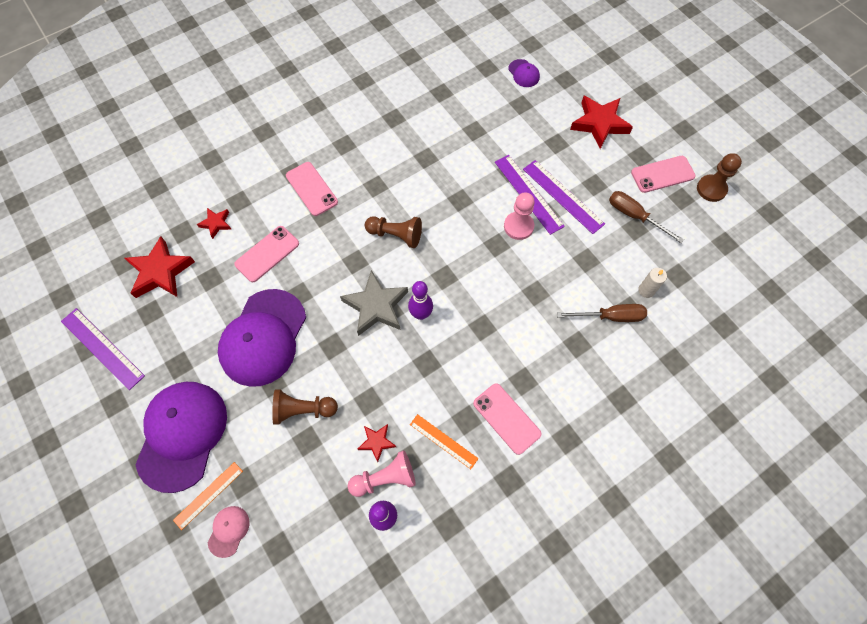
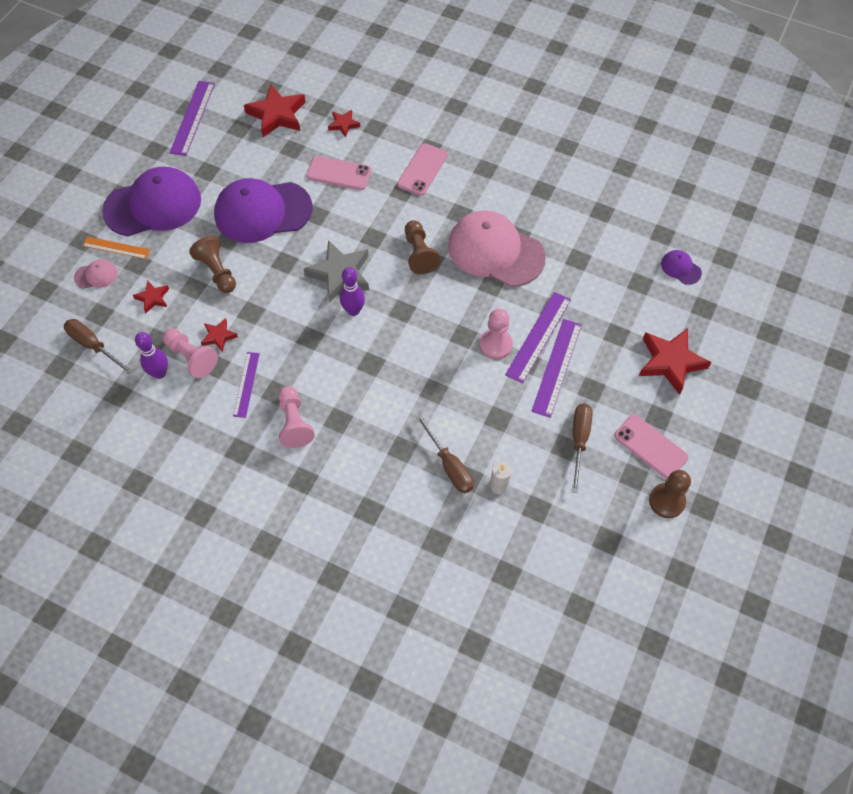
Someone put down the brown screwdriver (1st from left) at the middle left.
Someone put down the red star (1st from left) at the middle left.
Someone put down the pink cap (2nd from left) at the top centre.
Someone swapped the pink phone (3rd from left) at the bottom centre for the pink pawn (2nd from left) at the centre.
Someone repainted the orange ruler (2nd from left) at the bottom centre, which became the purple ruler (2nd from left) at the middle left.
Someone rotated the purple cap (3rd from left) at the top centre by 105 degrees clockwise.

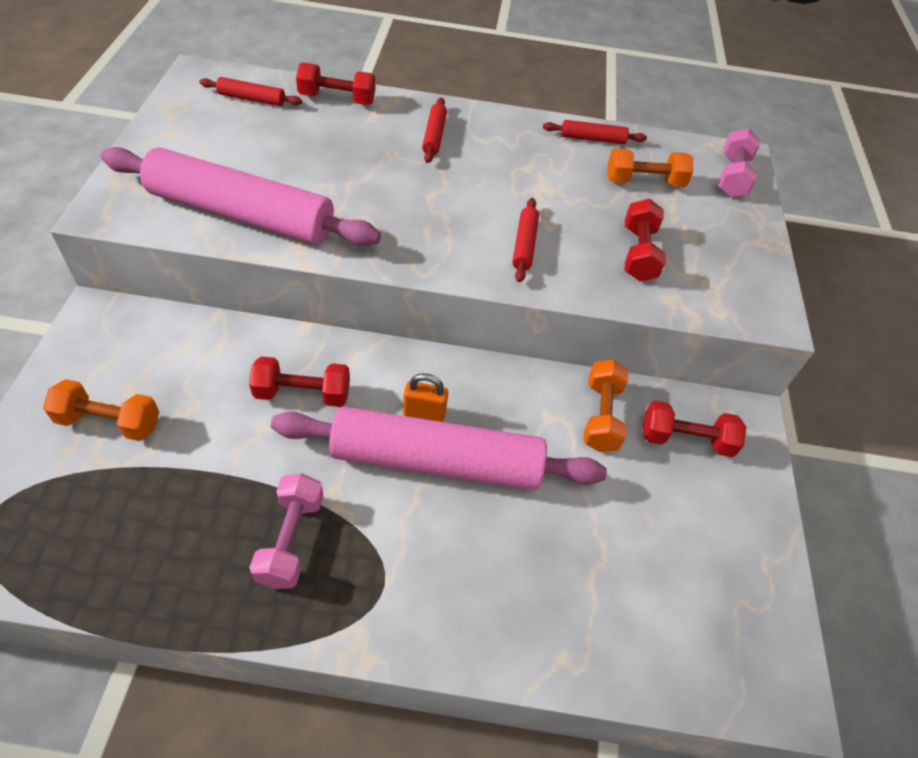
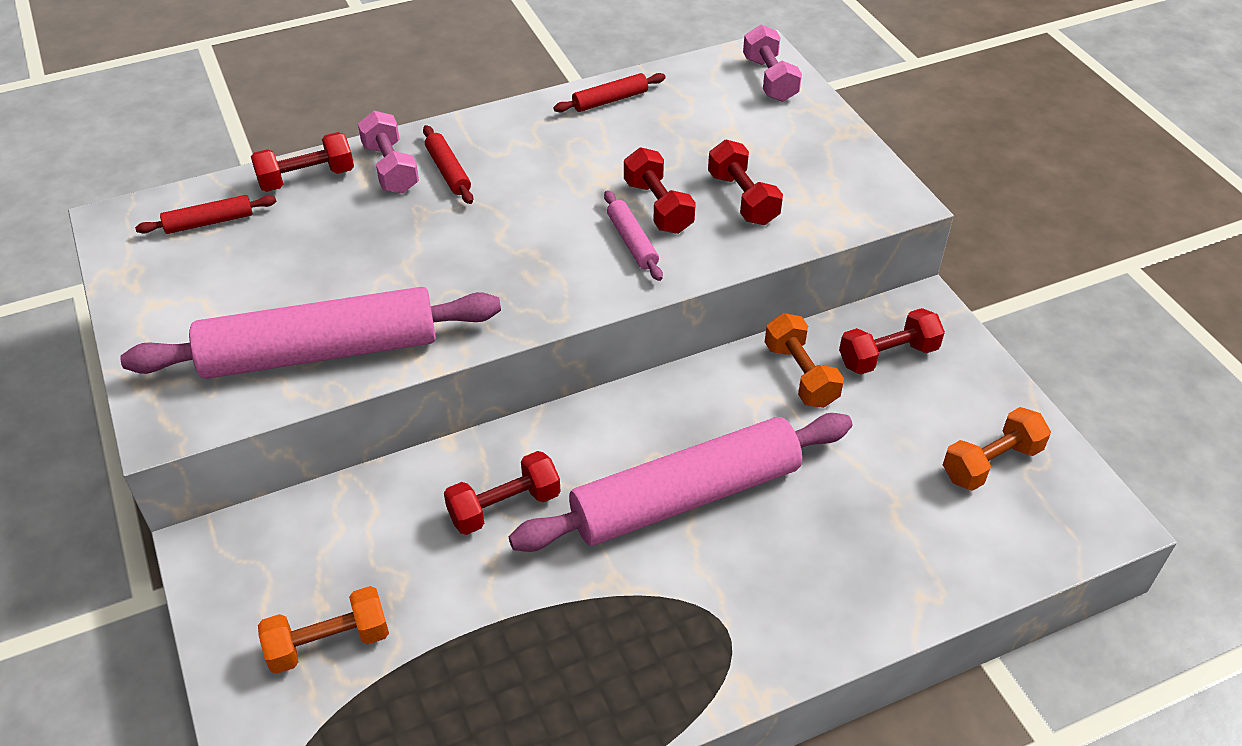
Someone took away the orange padlock at the centre.
Someone put down the red dumbbell (3rd from left) at the top centre.
Someone carried the pink dumbbell (1st from left) from the bottom left to the top left.
Someone carried the orange dumbbell (3rd from left) from the top right to the middle right.
Someone repainted the red rolling pin (3rd from left) at the top centre, which became the pink rolling pin (2nd from left) at the top centre.

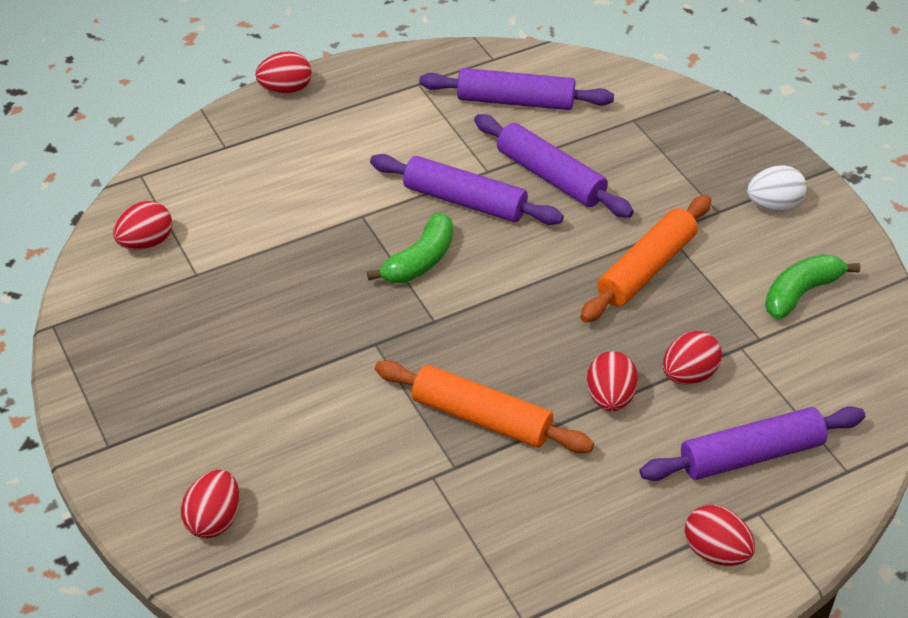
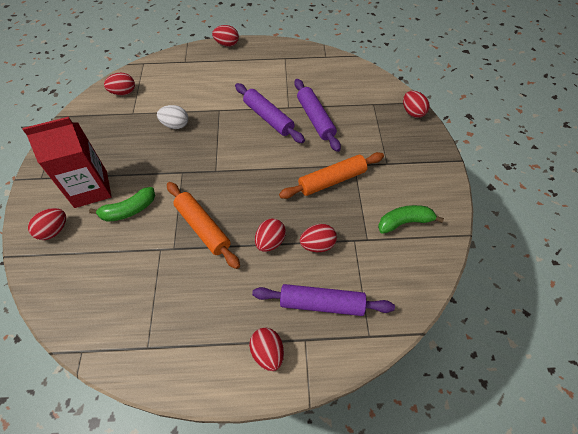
Someone took away the purple rolling pin (2nd from left) at the top centre.
Someone put down the red carton at the middle left.
Someone put down the red egg (7th from left) at the top right.
Someone carried the green banana (1st from left) from the centre to the middle left.
Someone carried the white egg from the top right to the top left.

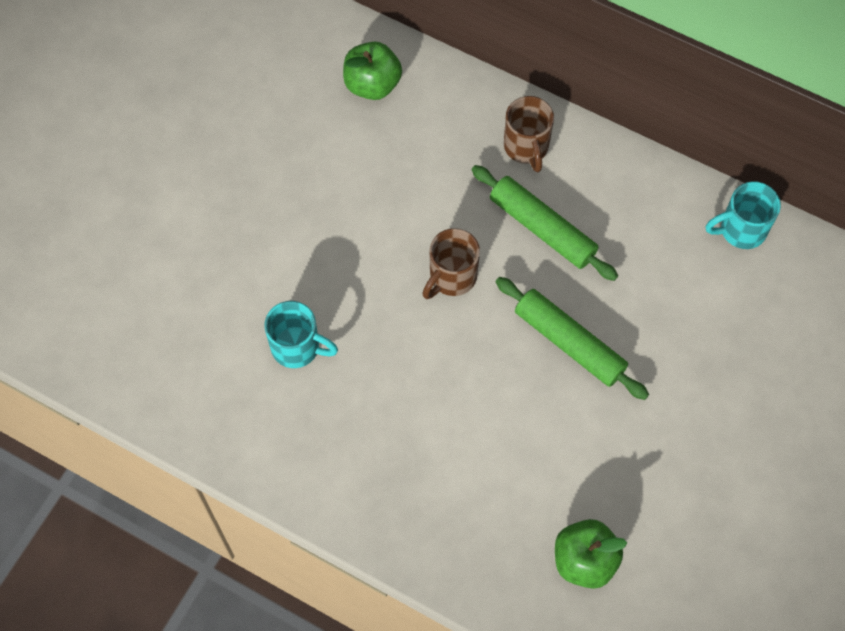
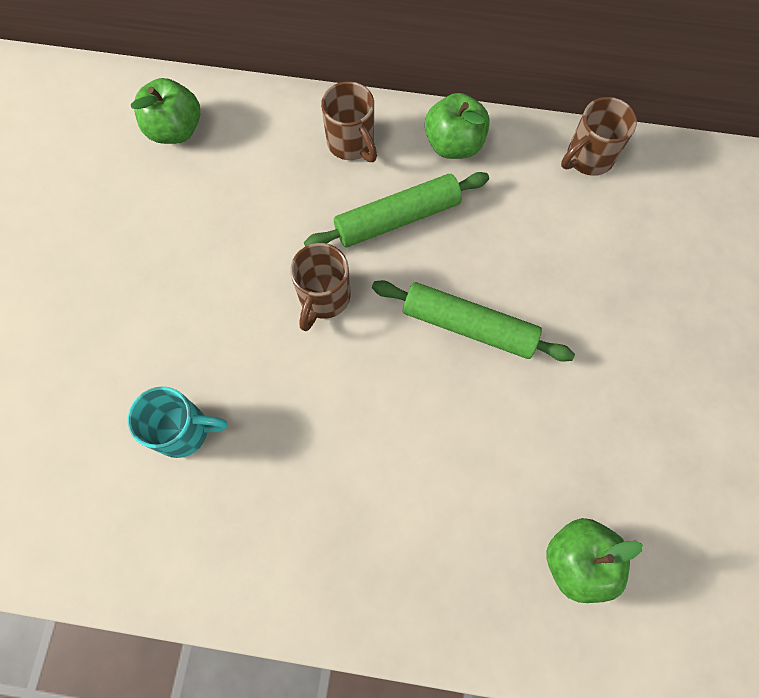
Someone put down the green apple (2nd from left) at the top centre.
Someone repainted the turquoise mug (2nd from left) at the middle right, which became the brown mug (3rd from left) at the top right.
Someone rotated the green rolling pin (1st from left) at the centre by 45 degrees counterclockwise.

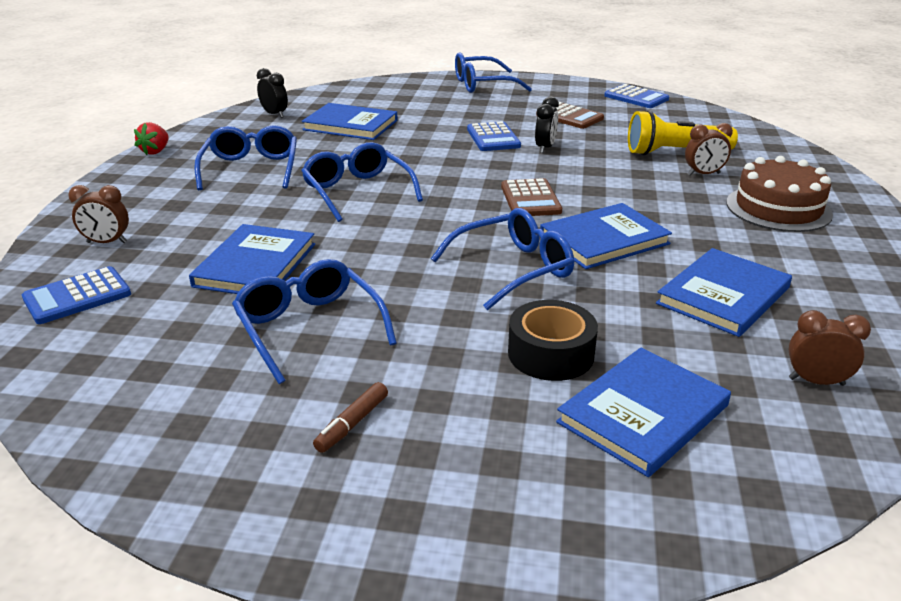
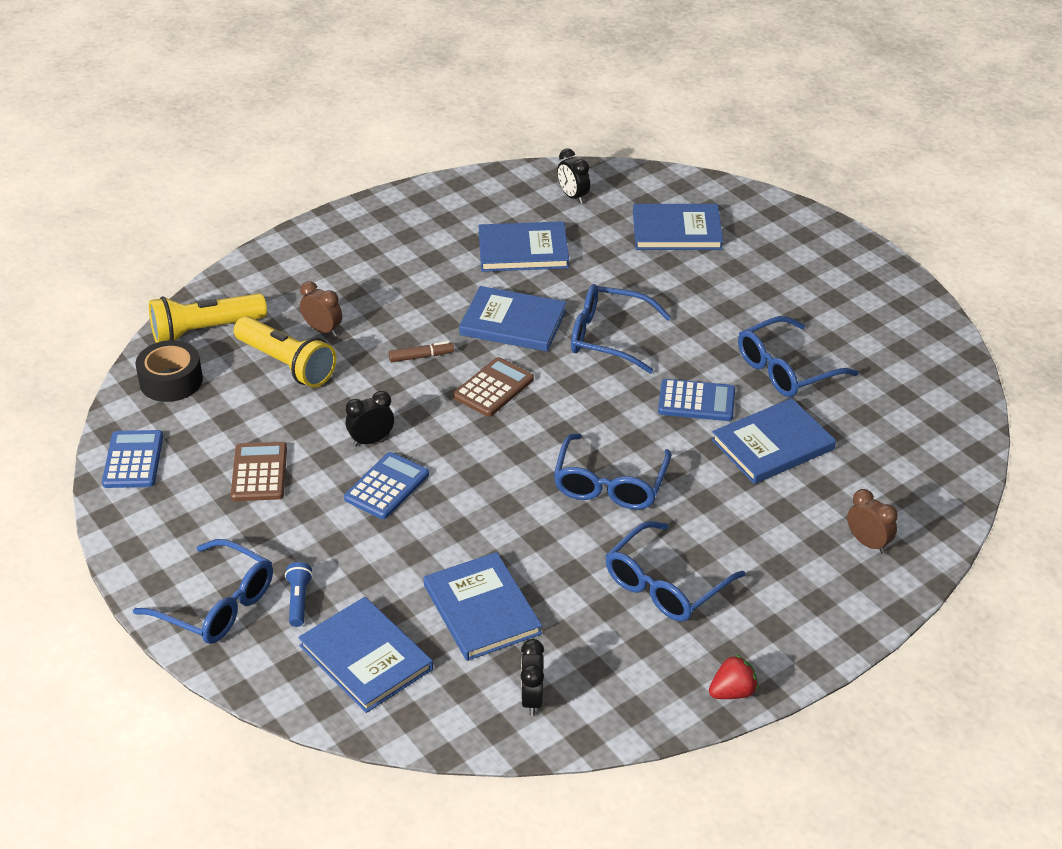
Someone took away the brown cake at the top right.
Someone put down the yellow flashlight (1st from left) at the middle left.
Someone put down the blue flashlight at the bottom left.
Someone put down the blue book (1st from left) at the bottom centre.
Someone carried the blue calculator (1st from left in the first image) from the middle left to the centre.
Someone carried the brown marker from the bottom centre to the centre.
Someone carried the black tape from the centre to the middle left.
Someone repainted the brown clock (3rd from left) at the middle right, which became the black clock (3rd from left) at the top centre.
Someone rotated the blue glasses (2nd from left in the first image) at the centre by 45 degrees clockwise.

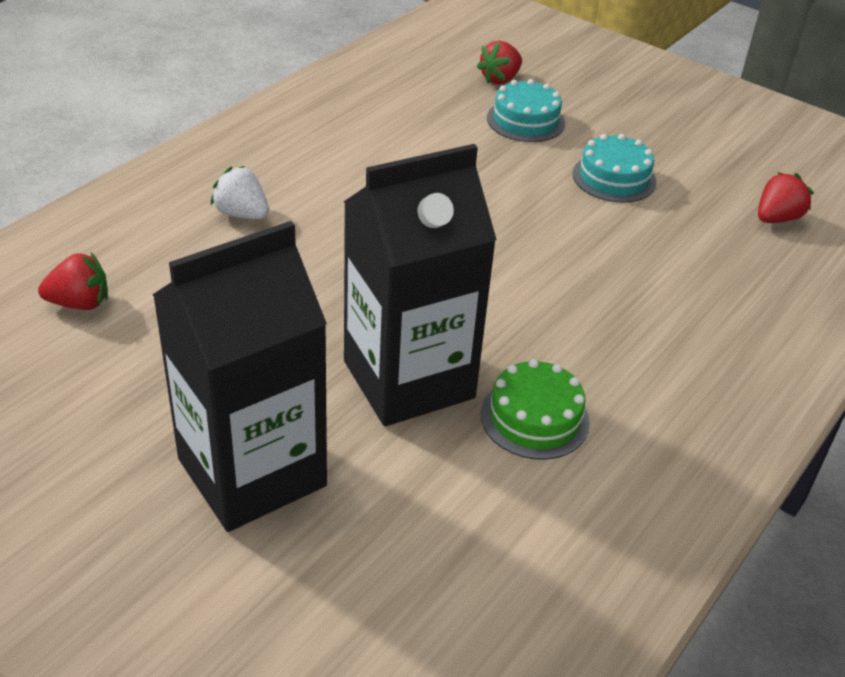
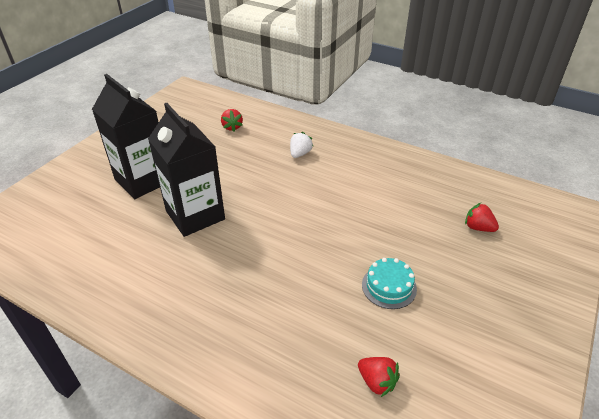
Someone took away the green cake at the centre.
Someone took away the turquoise cake (1st from left) at the top centre.

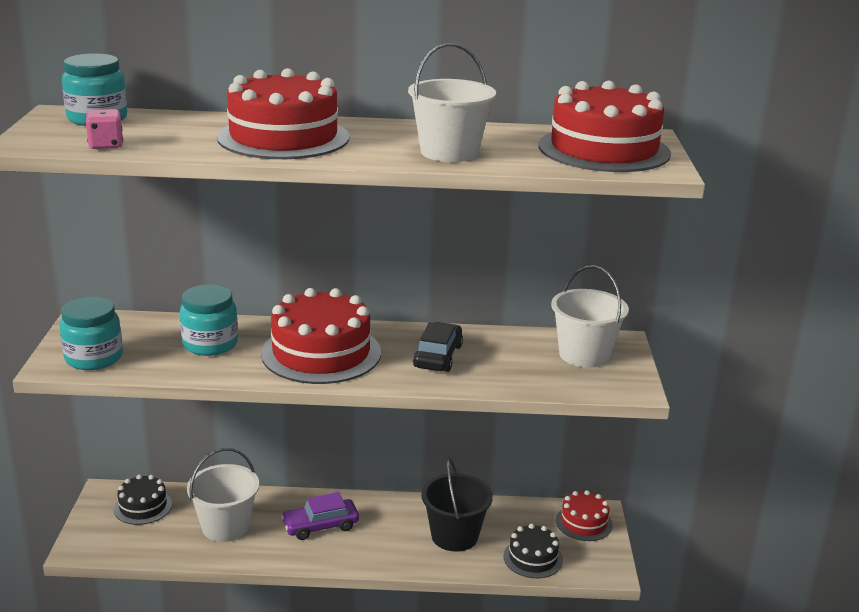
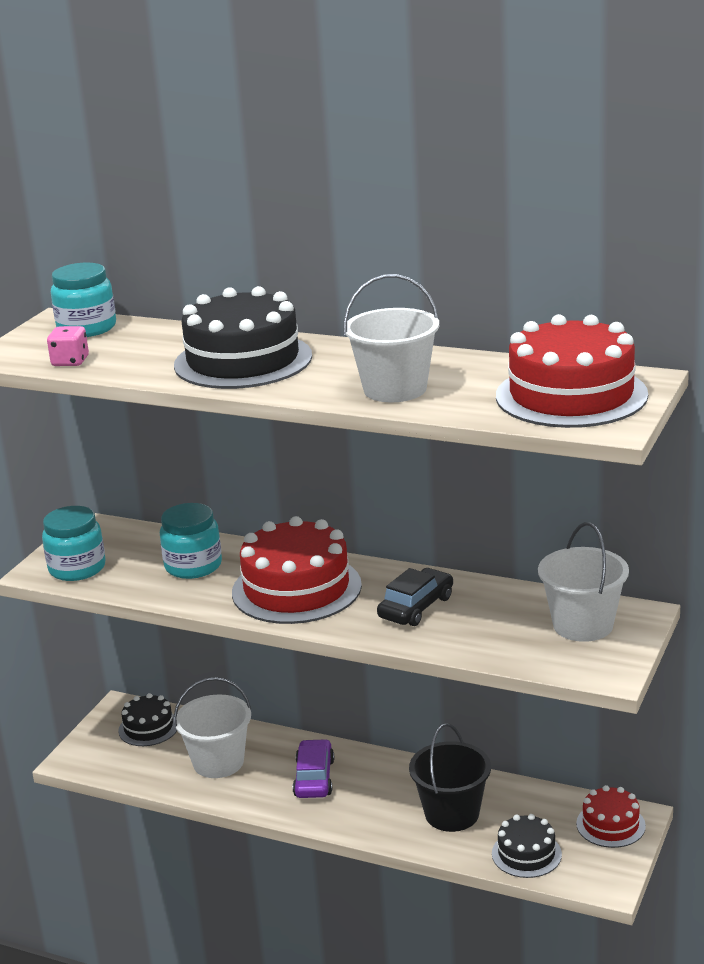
Someone repainted the red cake (1st from left) at the top left, which became the black cake (2nd from left) at the centre.
Someone rotated the purple car at the bottom centre by 90 degrees clockwise.

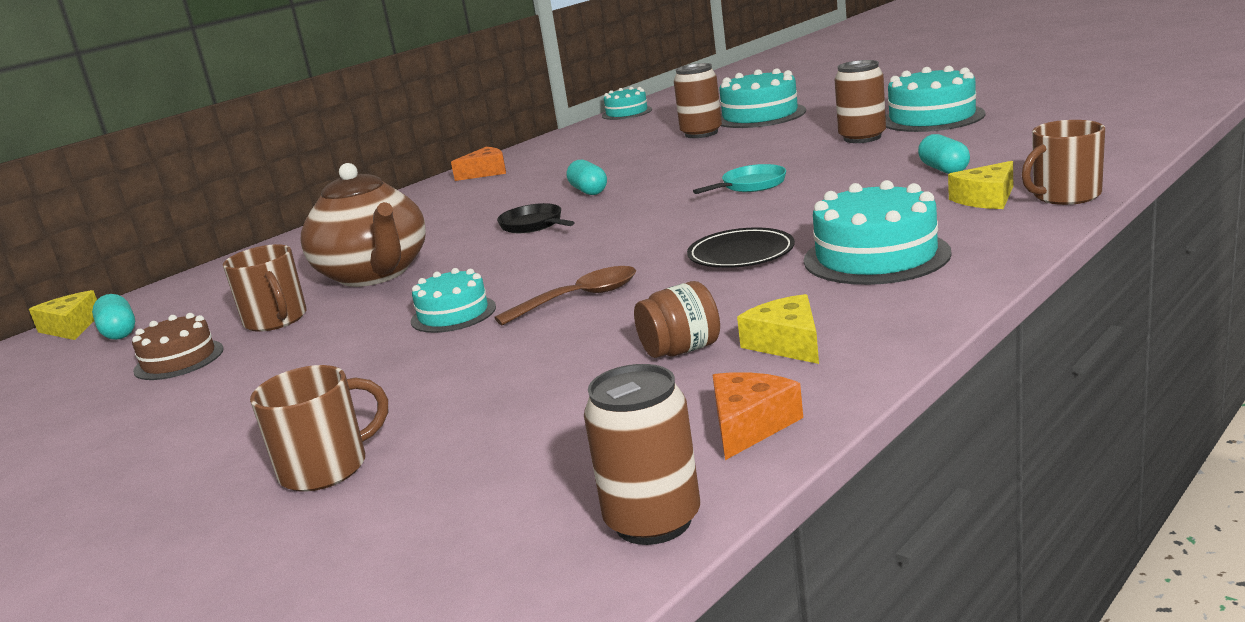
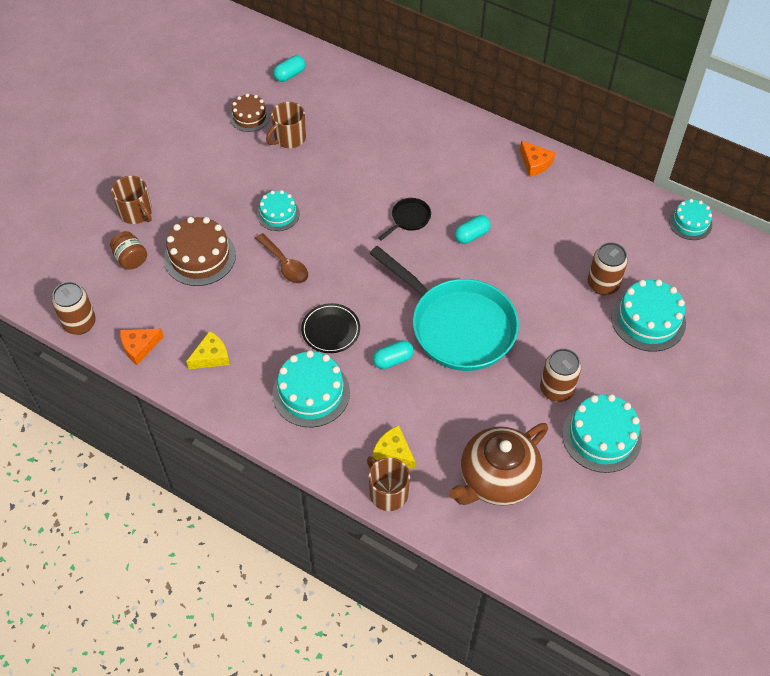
Someone took away the yellow cheese (1st from left) at the middle left.
Someone put down the brown cake (1st from left) at the middle left.
Someone carried the brown teapot from the middle left to the bottom centre.
Someone carried the brown jar from the centre to the middle left.
Someone carried the turquoise capsule (3rd from left in the first image) from the top right to the centre.
Someone rotated the orange cheese (2nd from left in the first image) at the bottom centre by 135 degrees clockwise.
Someone scaled the turquoise pan at the top centre by 2.49.

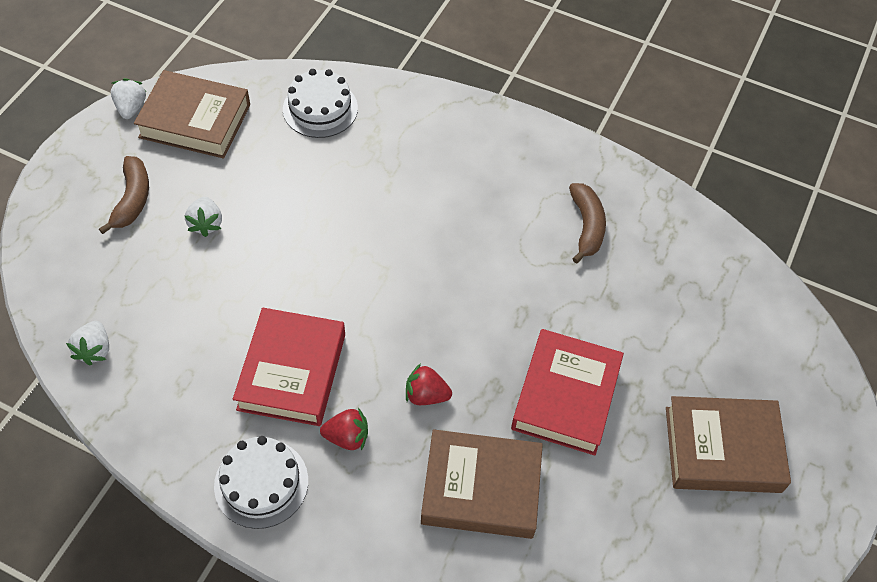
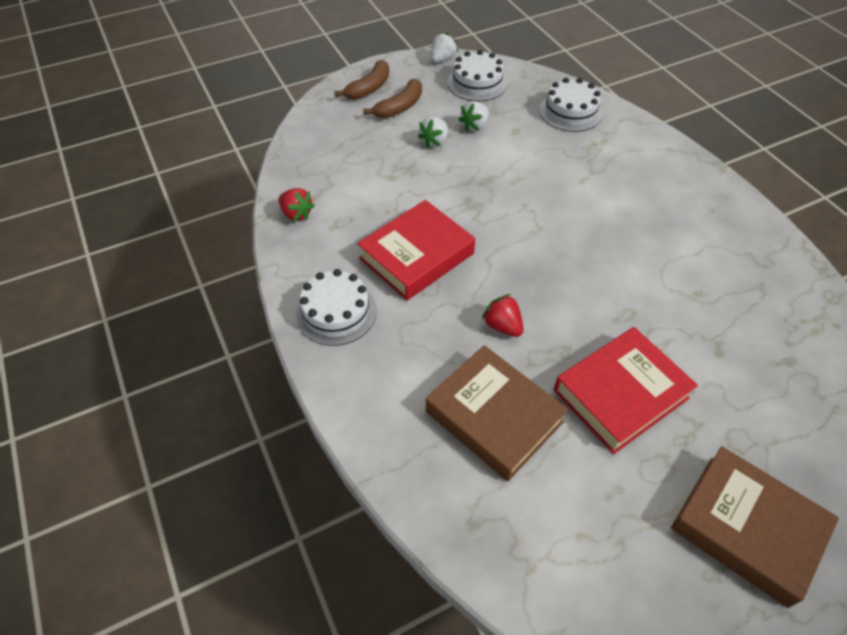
Someone carried the white strawberry (1st from left in the first image) from the middle left to the top centre.
Someone carried the red strawberry (1st from left) from the bottom centre to the top centre.
Someone carried the brown banana (2nd from left in the first image) from the middle right to the top centre.
Someone swapped the brown book (1st from left) at the top left for the white cake (2nd from left) at the top centre.

